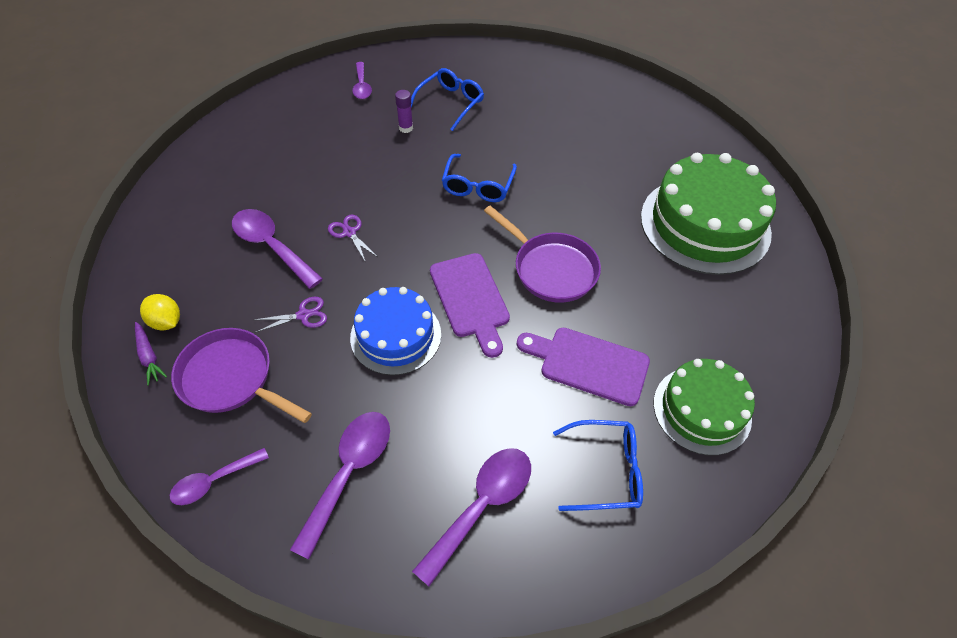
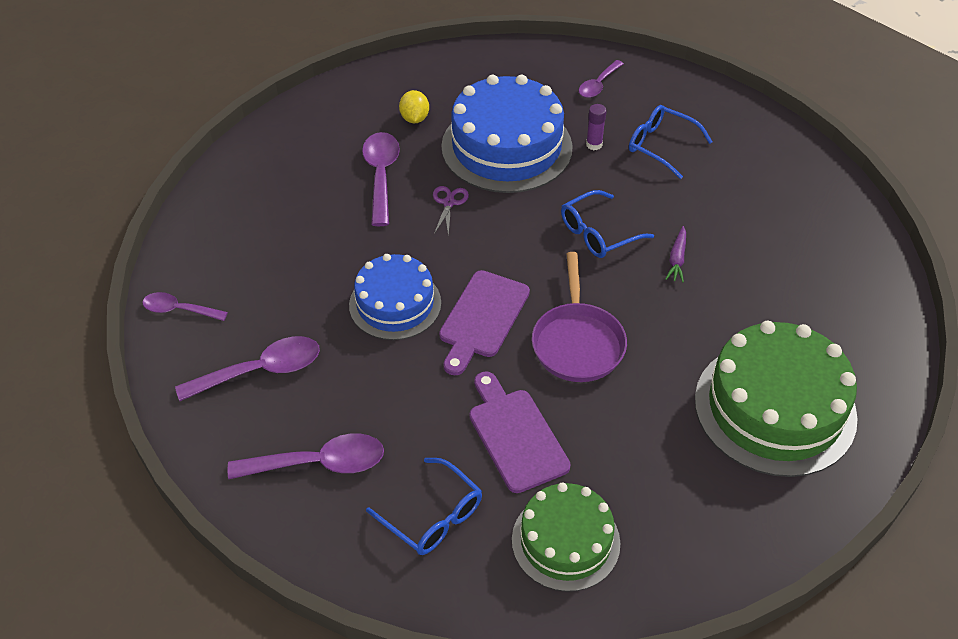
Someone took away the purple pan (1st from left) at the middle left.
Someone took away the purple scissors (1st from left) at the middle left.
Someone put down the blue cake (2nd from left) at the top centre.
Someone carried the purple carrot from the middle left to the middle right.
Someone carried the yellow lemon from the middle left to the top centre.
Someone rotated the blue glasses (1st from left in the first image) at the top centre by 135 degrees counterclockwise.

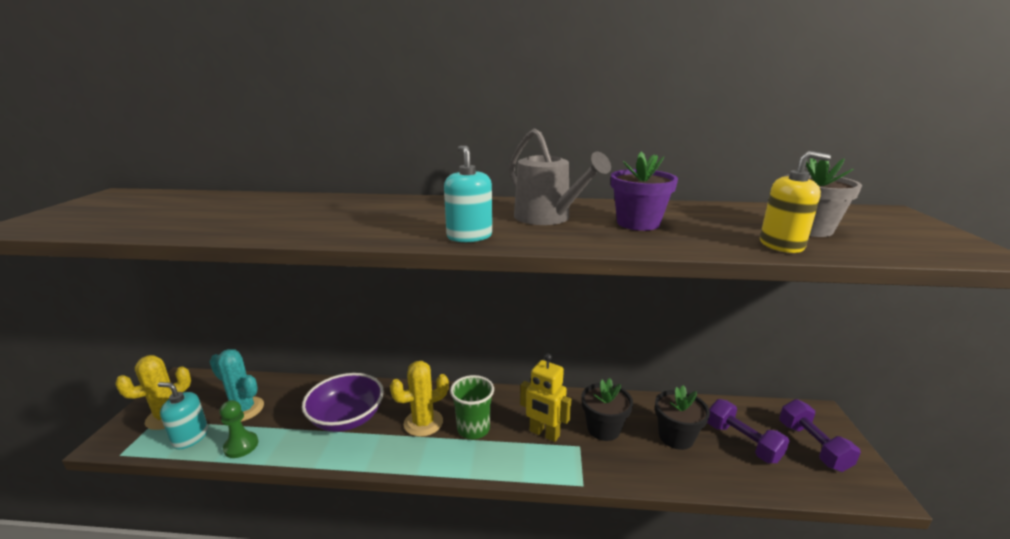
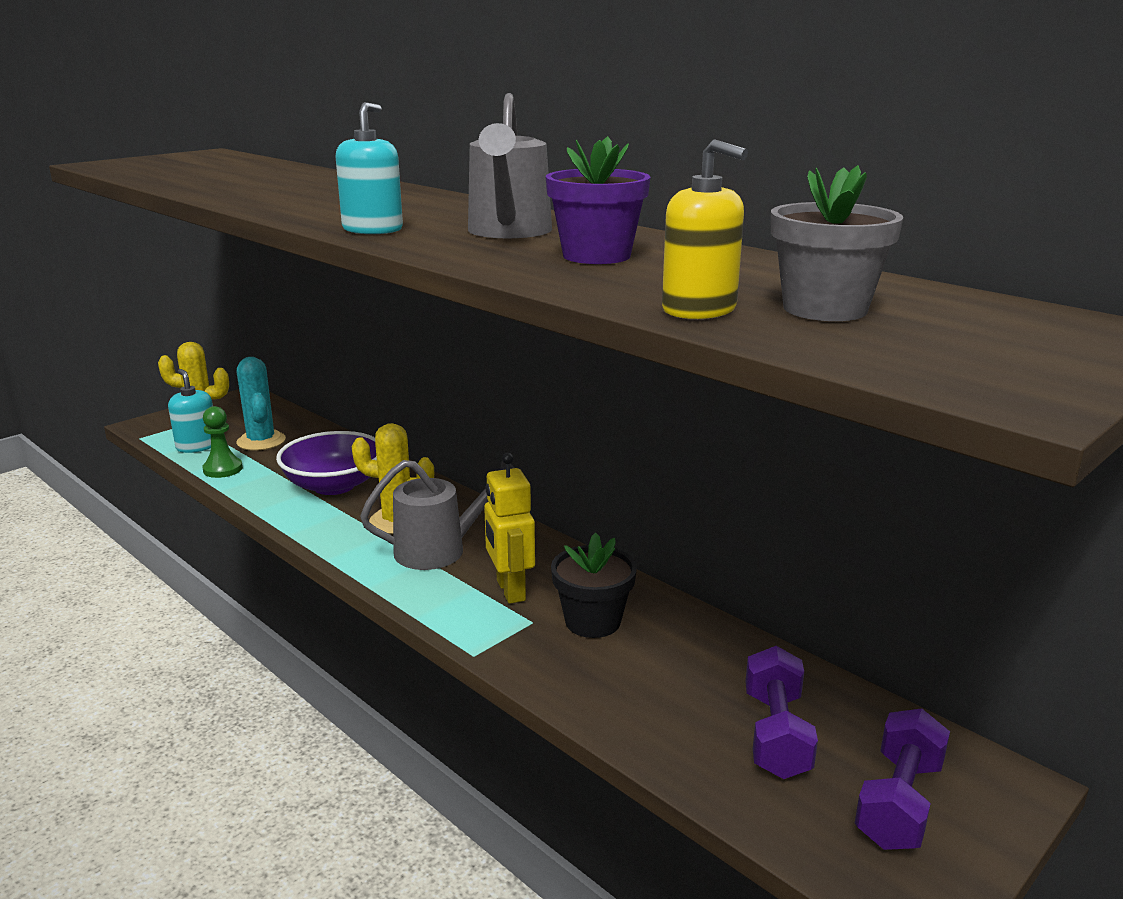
Someone took away the black flower pot (2nd from left) at the bottom right.
Someone swapped the green cup at the bottom centre for the grey watering can (1st from left) at the centre.

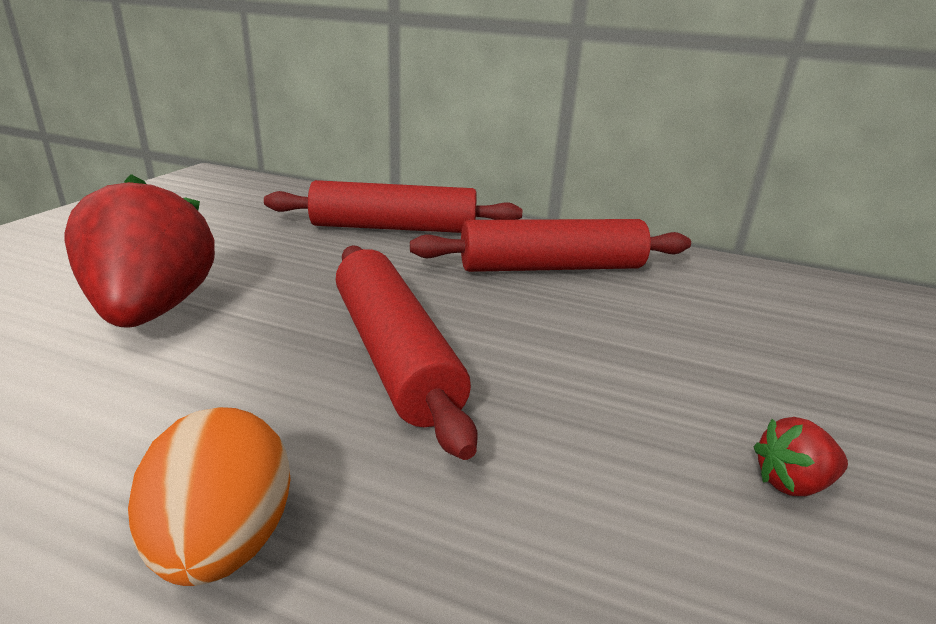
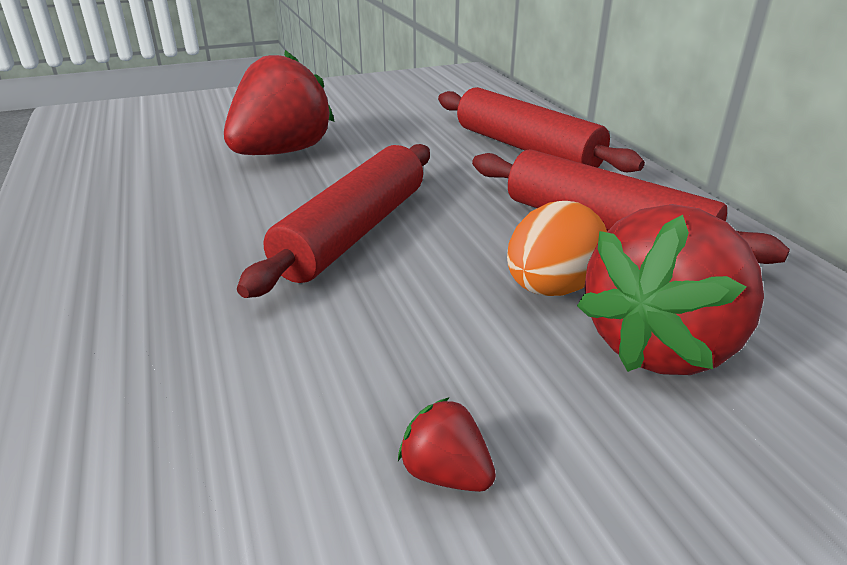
Someone put down the red strawberry (3rd from left) at the middle right.
Someone carried the orange egg from the bottom left to the centre.

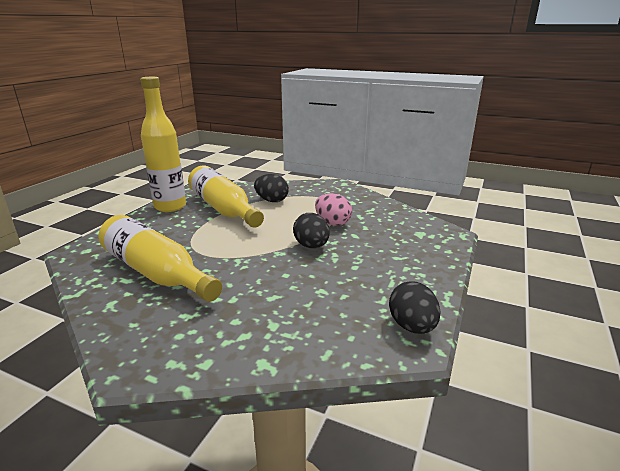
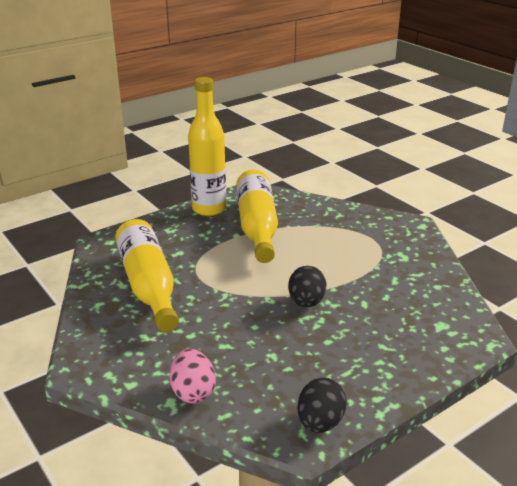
Someone took away the black egg (1st from left) at the centre.
Someone carried the pink egg from the centre to the bottom centre.

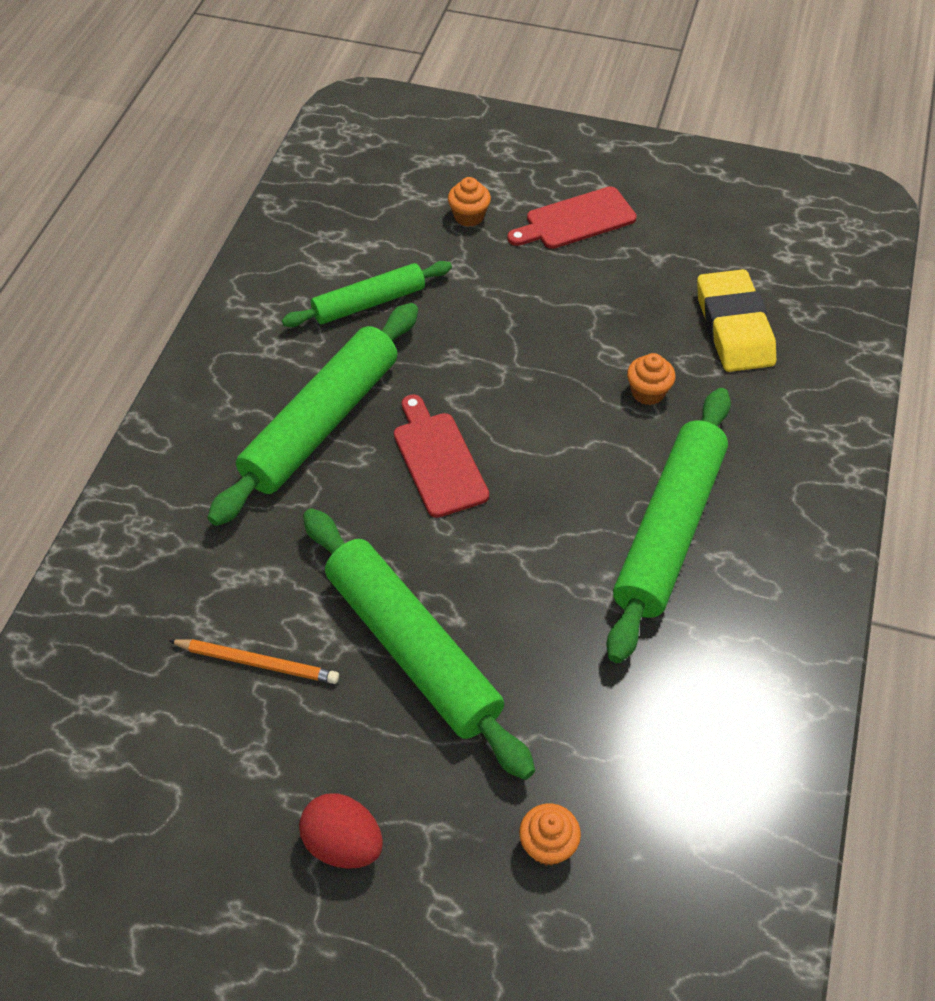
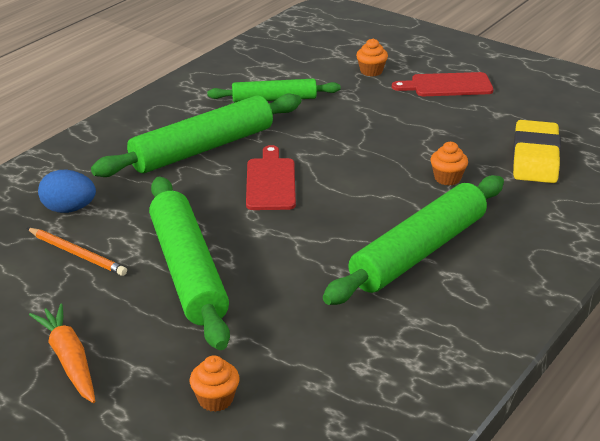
Someone put down the blue egg at the middle left.
Someone swapped the red egg at the bottom centre for the orange carrot at the bottom left.

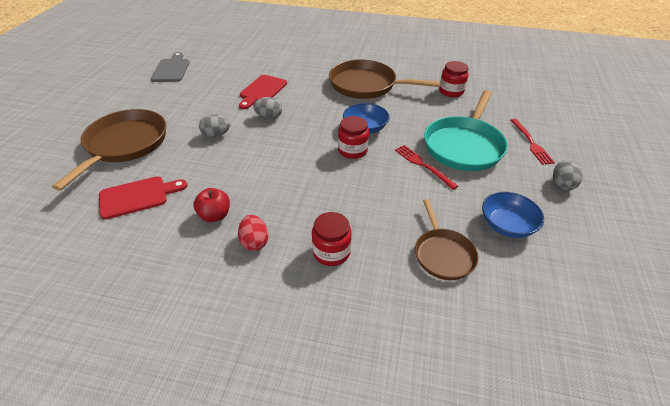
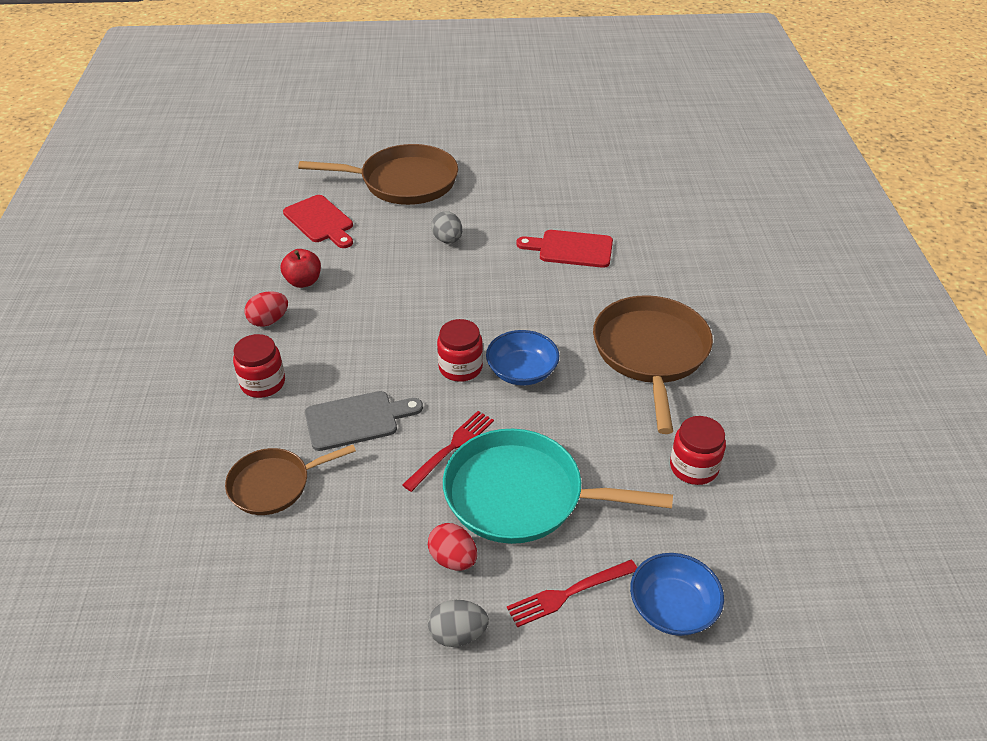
Someone took away the grey egg (2nd from left) at the top centre.
Someone put down the red egg (2nd from left) at the bottom centre.
Someone carried the grey cutting board from the top left to the centre.
Someone carried the blue bowl (2nd from left) from the middle right to the bottom right.

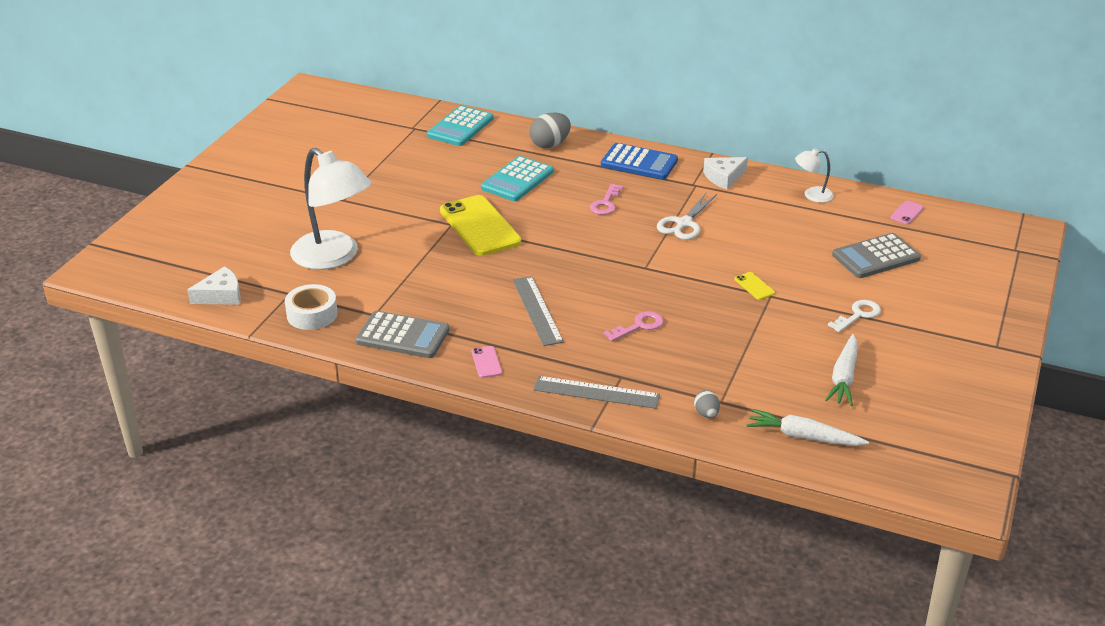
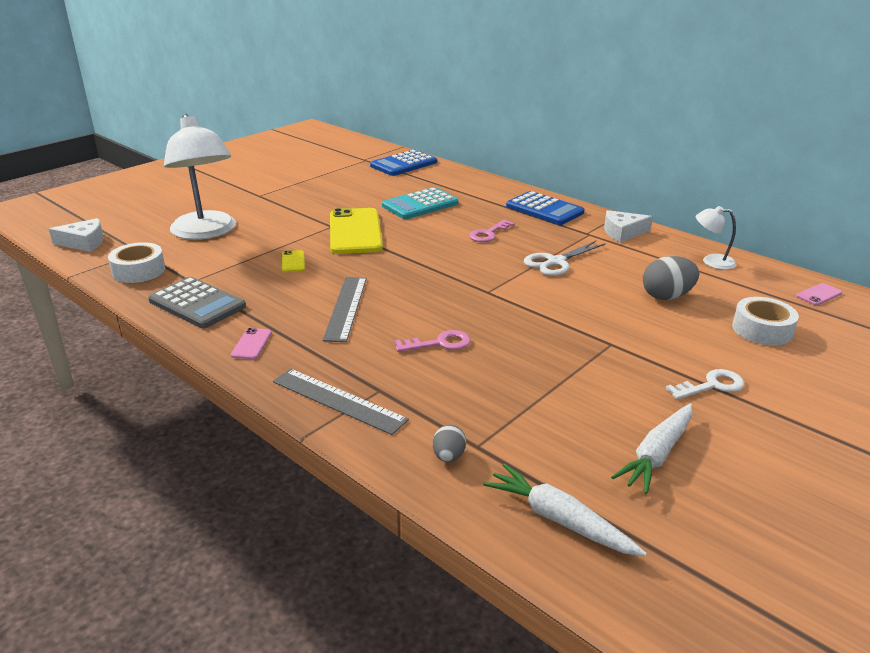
Someone carried the grey egg (1st from left in the first image) from the top centre to the middle right.
Someone carried the yellow phone (2nd from left in the first image) from the middle right to the centre.
Someone swapped the grey calculator (2nd from left) at the middle right for the white tape (2nd from left) at the middle right.
Someone repainted the turquoise calculator (1st from left) at the top centre, which became the blue calculator (1st from left) at the top centre.

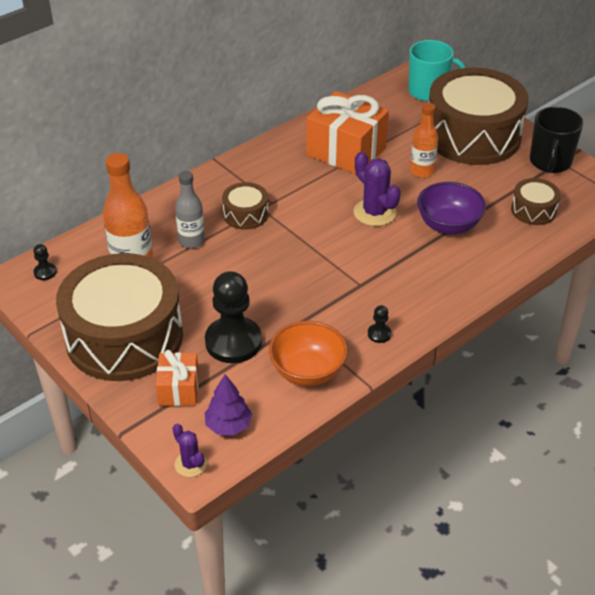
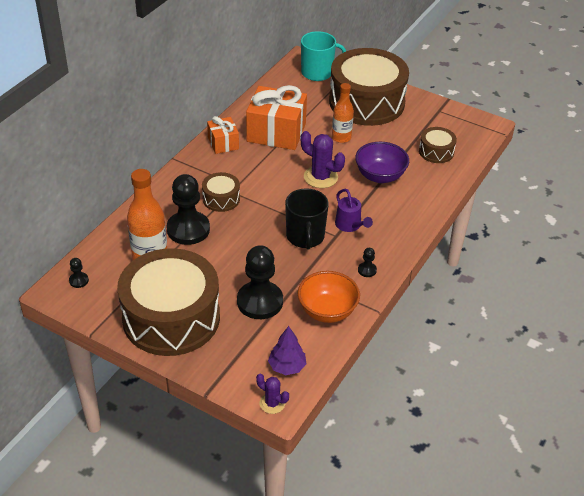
Someone put down the purple watering can at the centre.
Someone carried the orange gift (1st from left) from the middle left to the top centre.
Someone carried the black mug from the top right to the centre.
Someone swapped the grey bottle at the middle left for the black pawn (2nd from left) at the middle left.

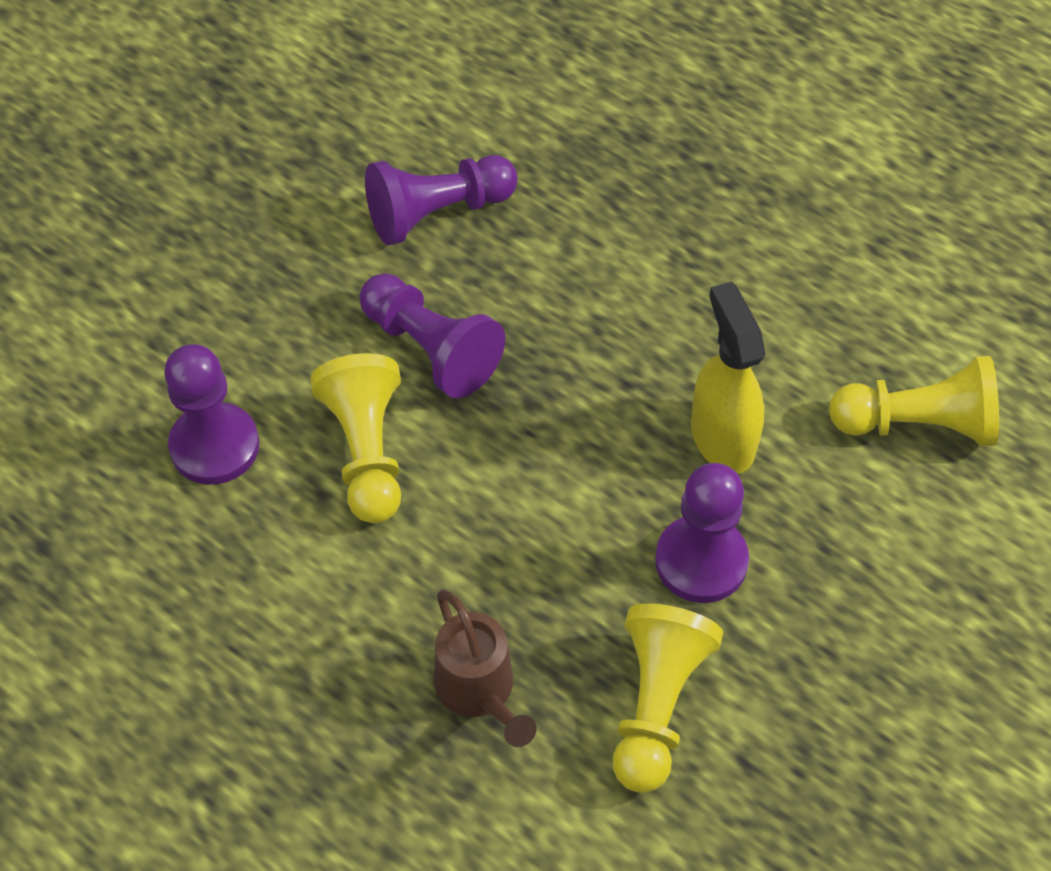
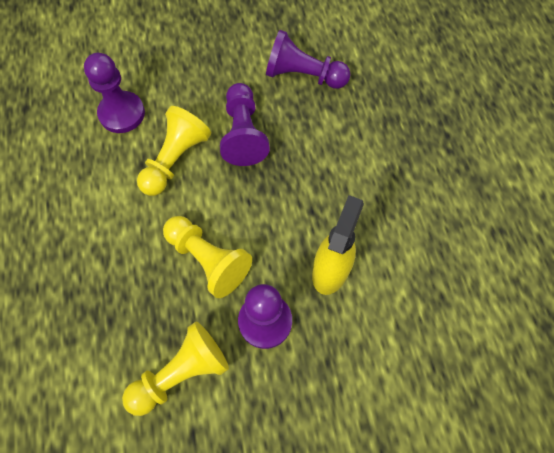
Someone took away the brown watering can at the bottom centre.
Someone carried the yellow pawn (3rd from left) from the middle right to the centre.

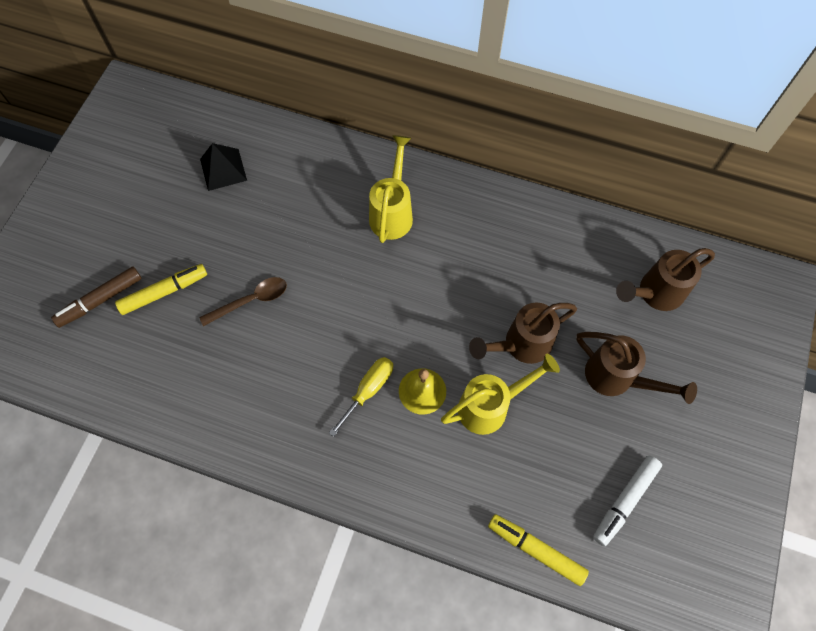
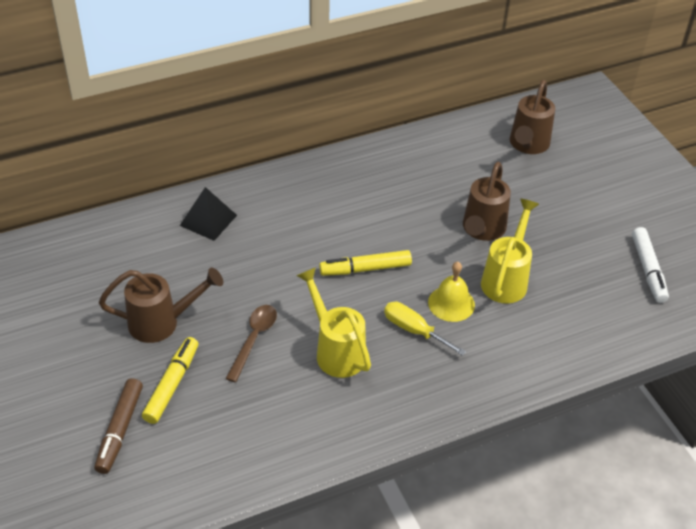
Someone carried the black pyramid from the top left to the middle left.
Someone carried the yellow watering can (1st from left) from the top centre to the centre.
Someone carried the yellow marker (2nd from left) from the bottom centre to the centre.
Someone carried the brown watering can (2nd from left in the first image) from the middle right to the middle left.
Someone rotated the yellow screwdriver at the centre by 45 degrees counterclockwise.

